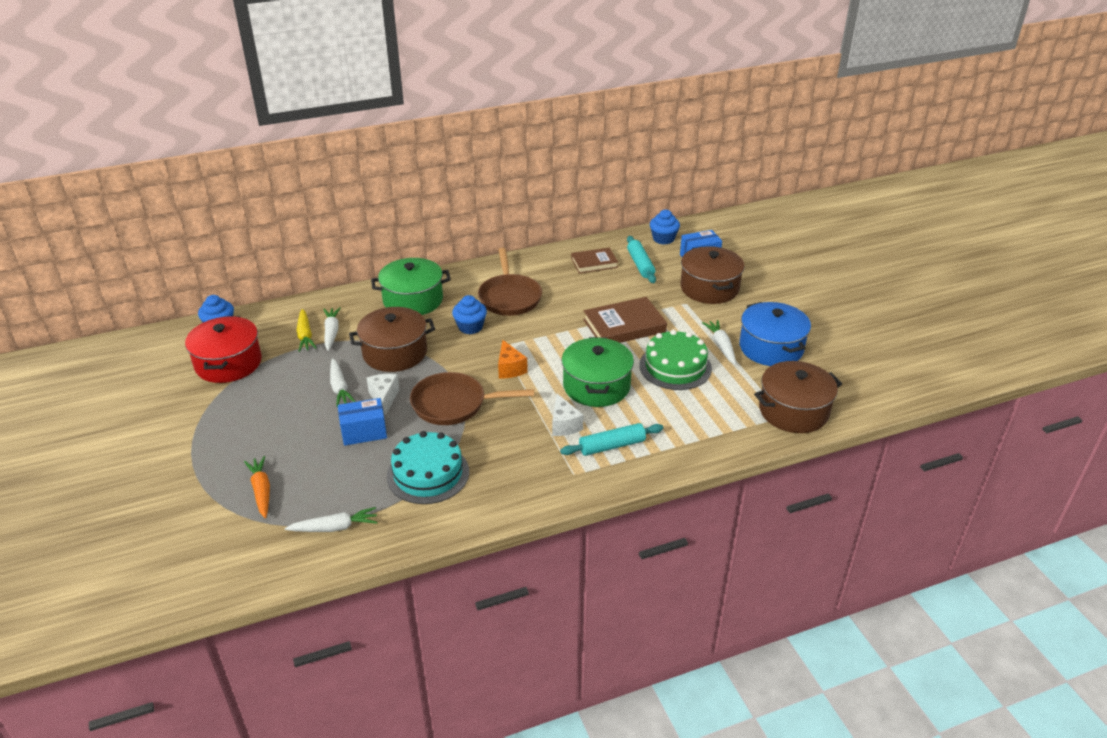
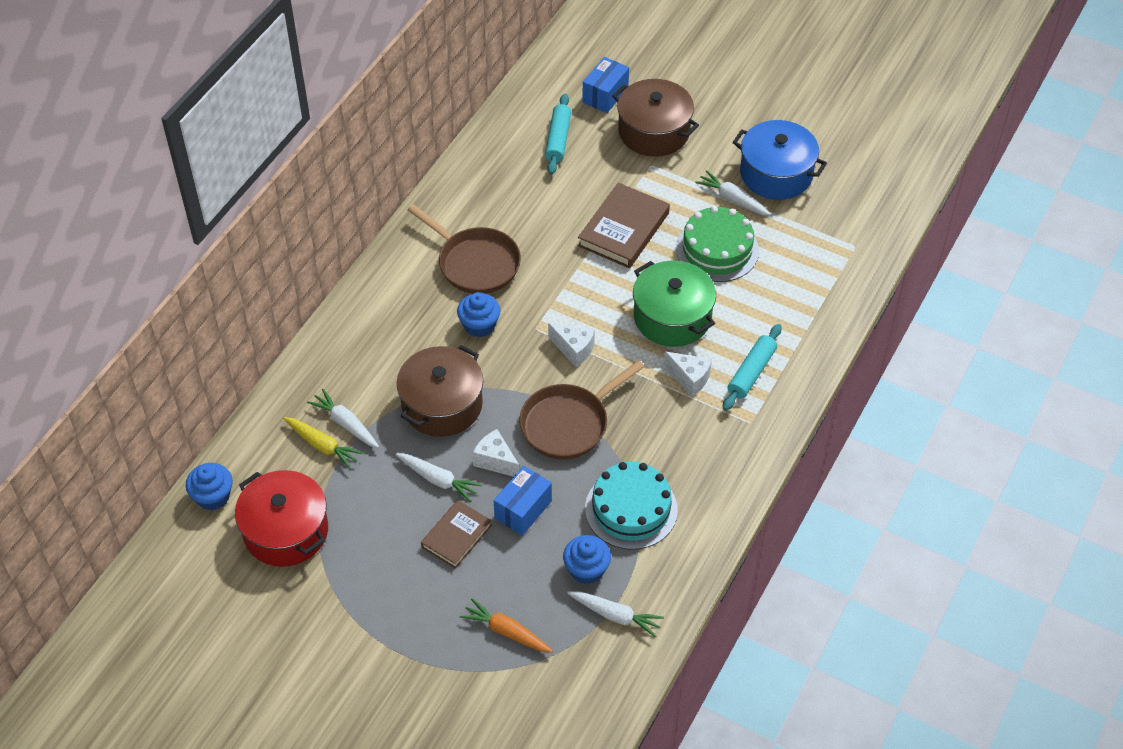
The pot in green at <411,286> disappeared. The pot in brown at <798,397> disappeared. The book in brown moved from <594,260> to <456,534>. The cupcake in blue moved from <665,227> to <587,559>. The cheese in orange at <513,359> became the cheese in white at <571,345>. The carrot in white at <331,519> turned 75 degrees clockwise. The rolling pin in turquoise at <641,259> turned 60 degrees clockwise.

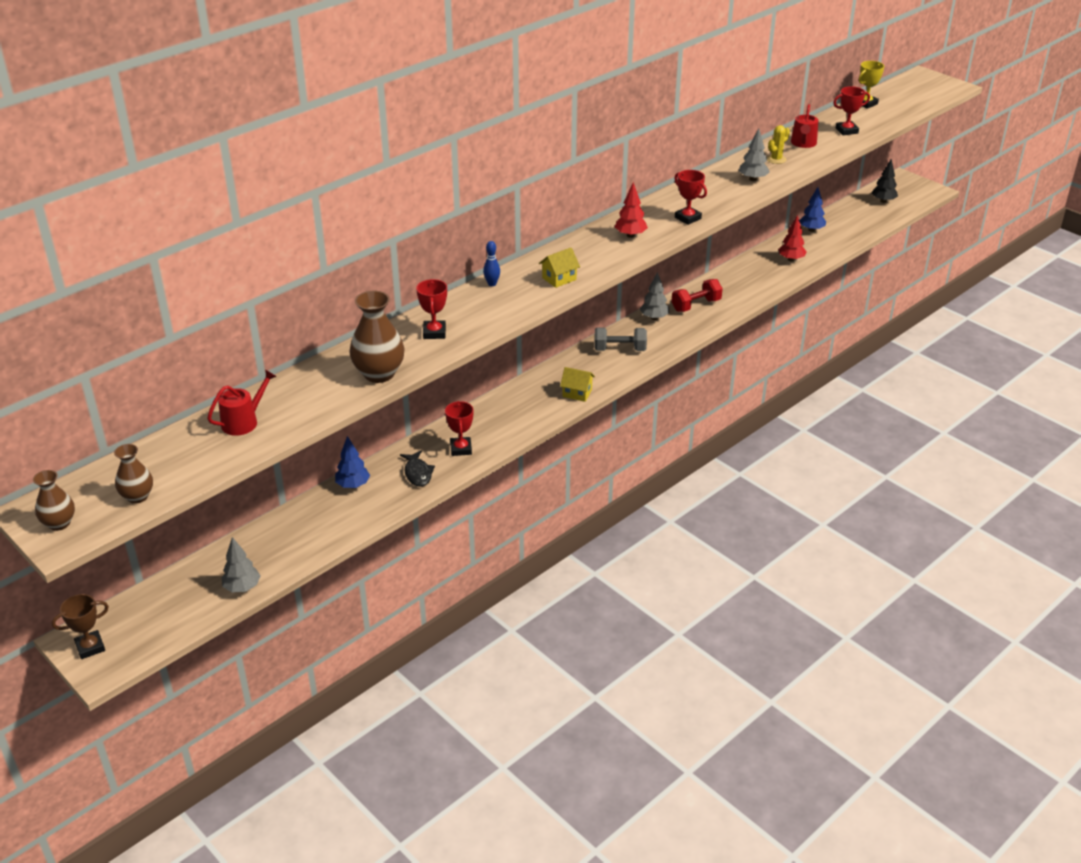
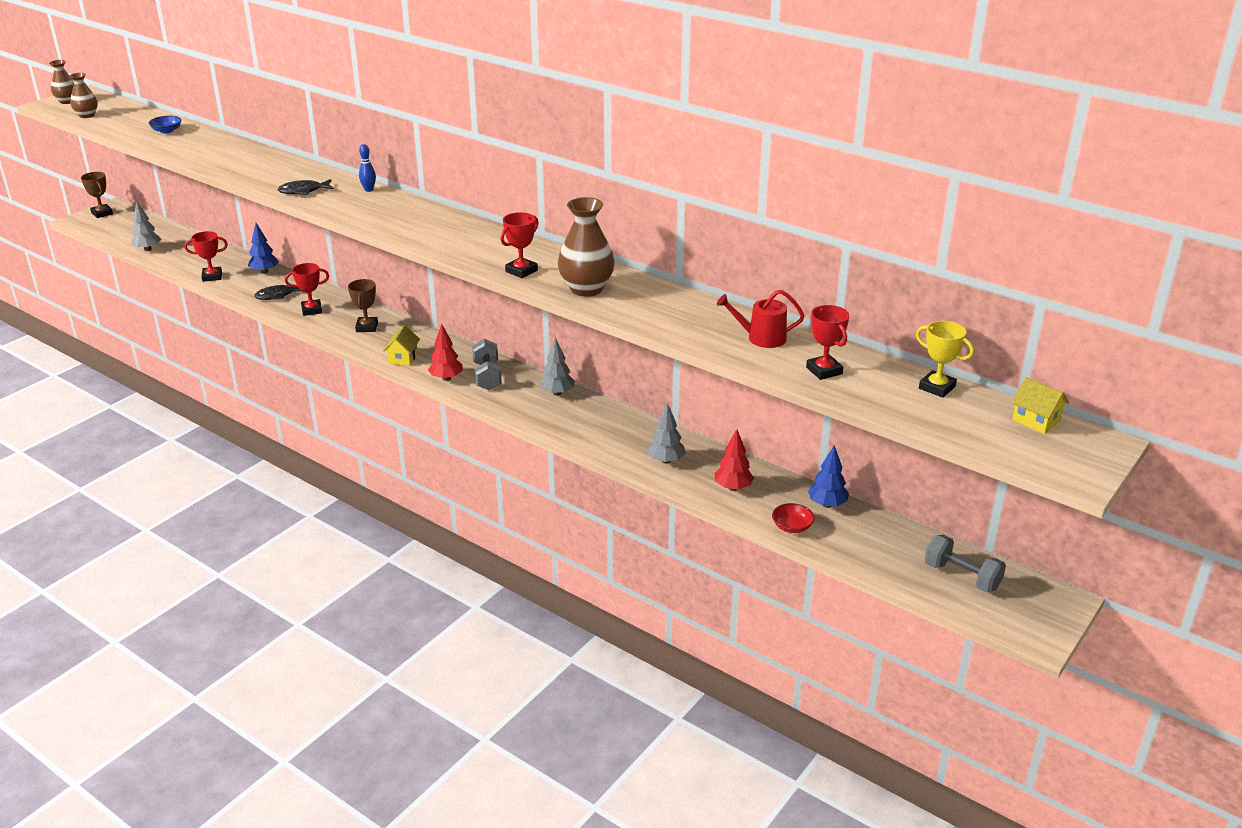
The dumbbell in red at <697,295> disappeared. The cactus in yellow at <778,144> disappeared. The fish in black at <305,187> appeared. The trophy in brown at <363,305> appeared. The bowl in red at <793,518> appeared. The vase in brown moved from <377,337> to <586,247>. The trophy in red moved from <431,309> to <206,256>. The house in yellow moved from <559,268> to <1040,405>. The tree in red moved from <631,210> to <445,352>. The tree in grey moved from <754,154> to <666,433>. The watering can in red at <242,403> was replaced by the bowl in blue at <165,124>. The tree in black at <885,181> was replaced by the dumbbell in grey at <965,563>.

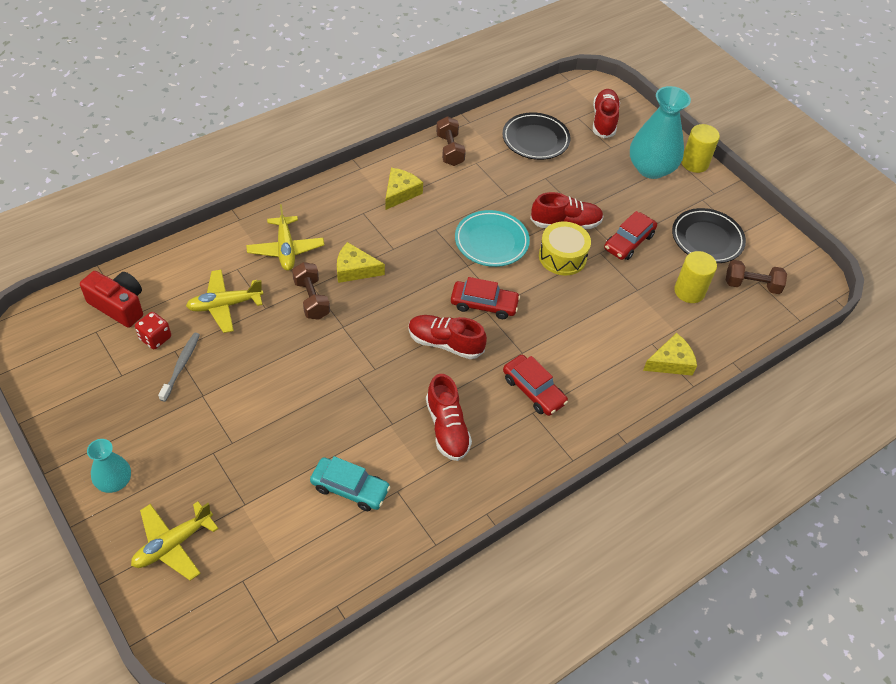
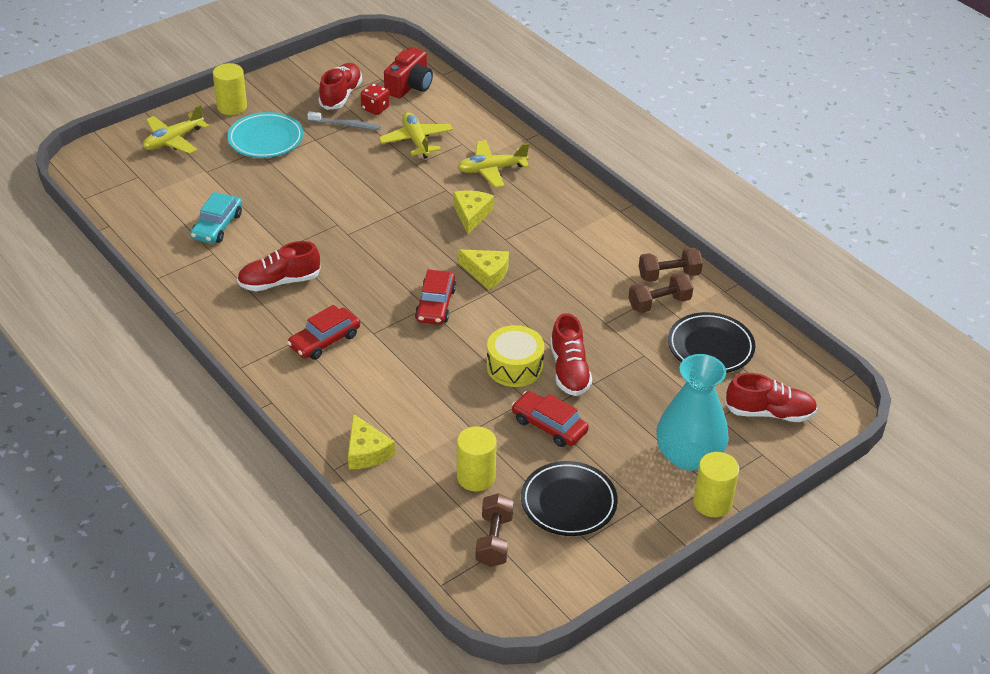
The dumbbell in brown moved from <311,291> to <661,292>. The cheese in yellow moved from <404,189> to <483,269>. The shoe in red moved from <447,337> to <340,86>. The plate in turquoise moved from <492,238> to <265,135>. The vase in turquoise at <109,466> was replaced by the cylinder in yellow at <230,89>. The plane in yellow at <175,541> turned 90 degrees counterclockwise.

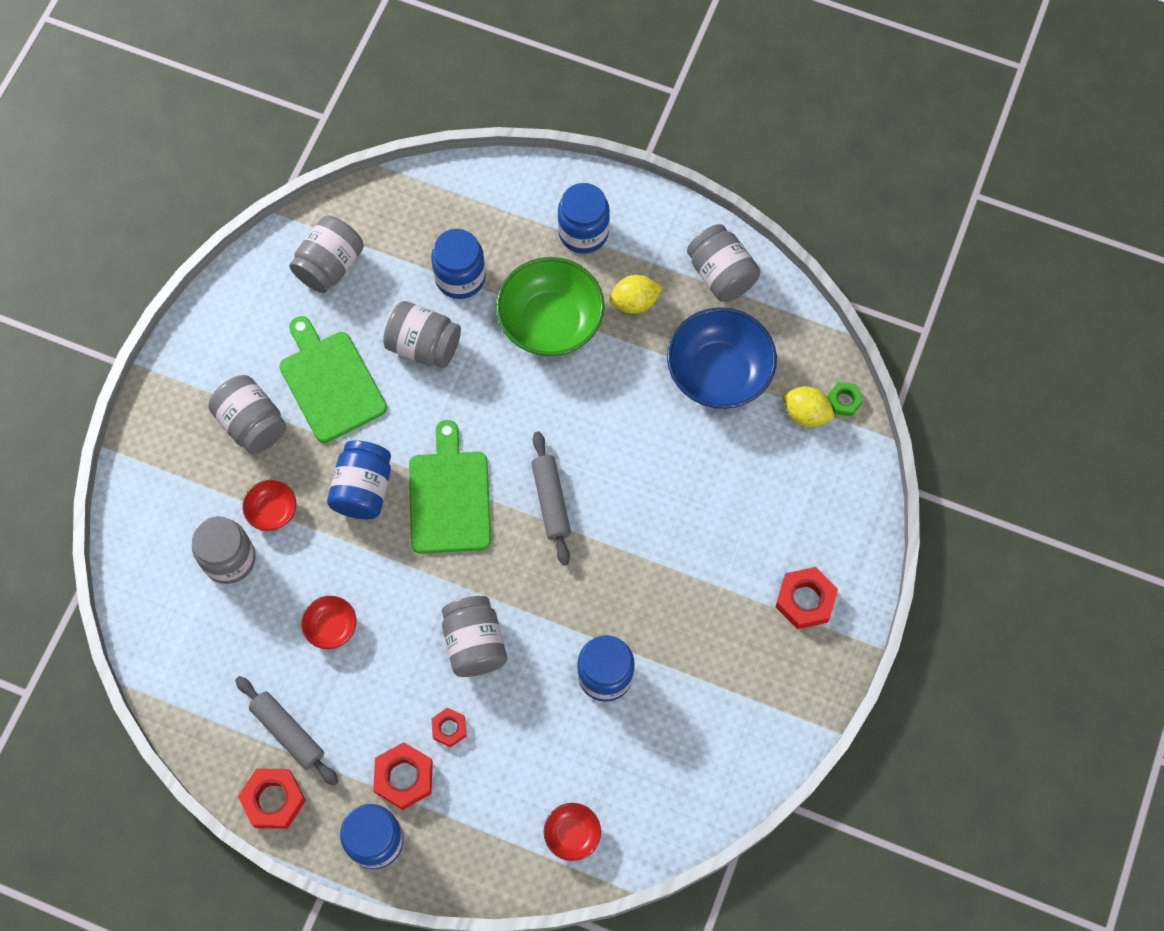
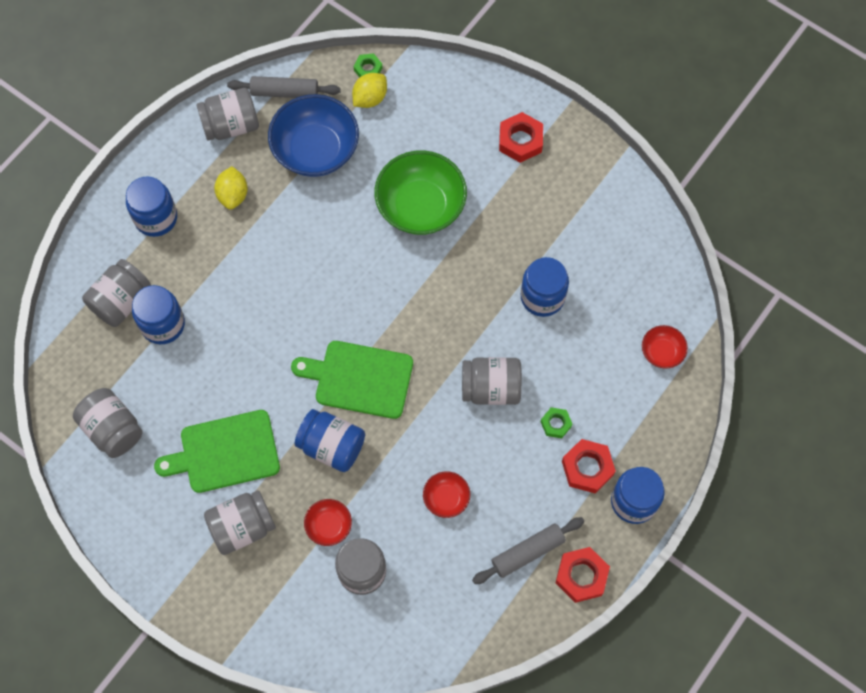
The jar in grey moved from <422,334> to <116,293>. The bowl in green moved from <550,306> to <420,192>. The rolling pin in grey moved from <551,498> to <284,87>. The nut in red at <448,727> became the nut in green at <556,422>.

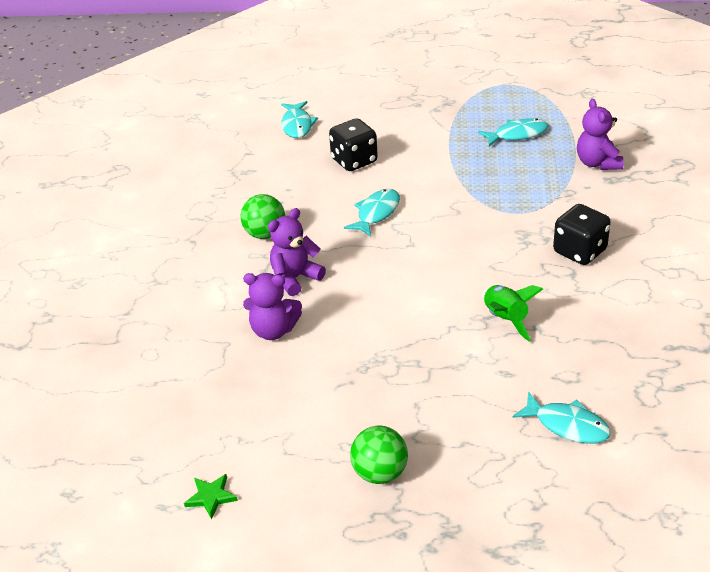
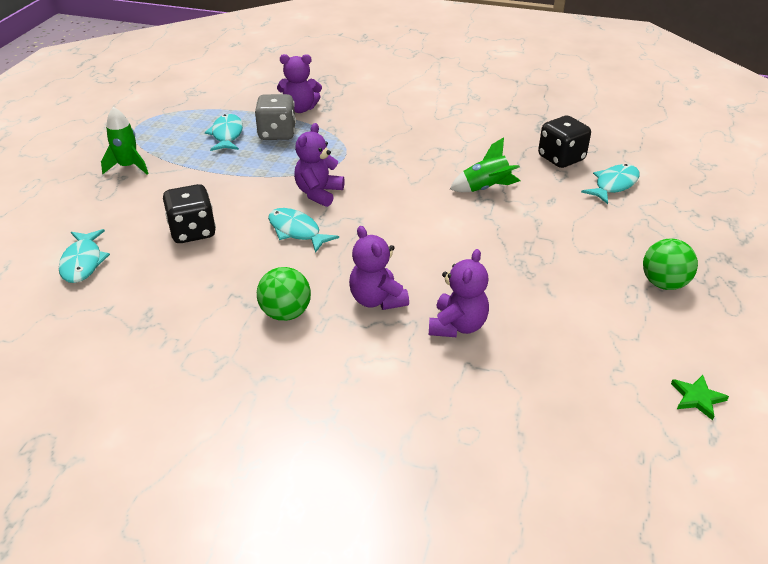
The rocket in green at <125,140> appeared. The dice in grey at <275,117> appeared. The teddy bear in purple at <319,165> appeared. The dice in black moved from <582,234> to <564,142>. The fish in turquoise at <299,119> turned 75 degrees clockwise.

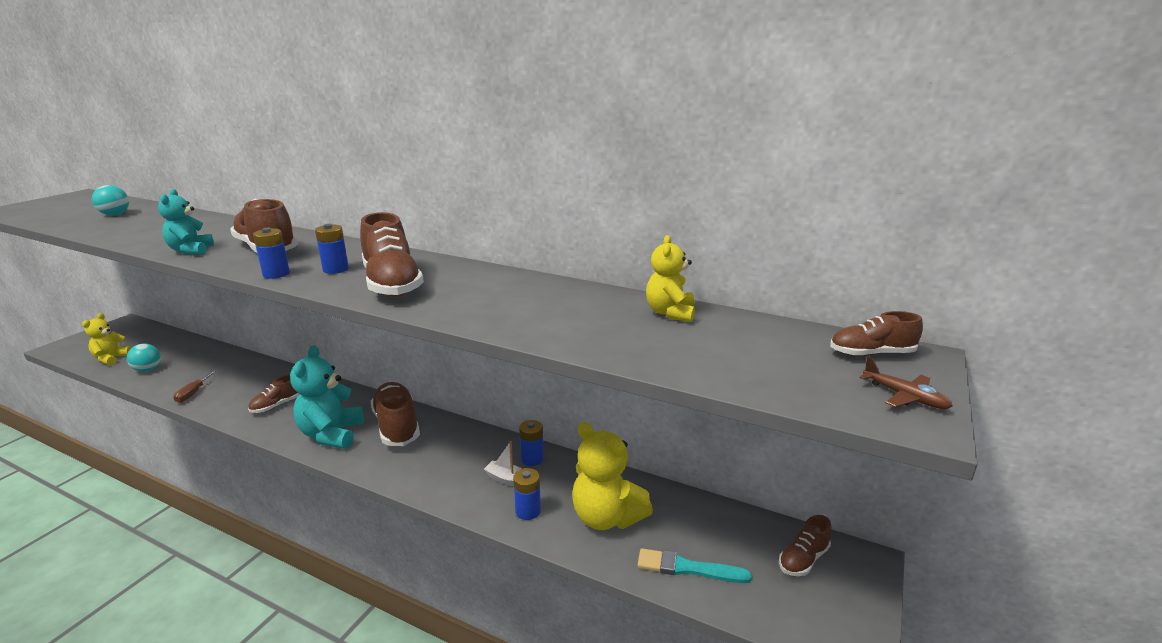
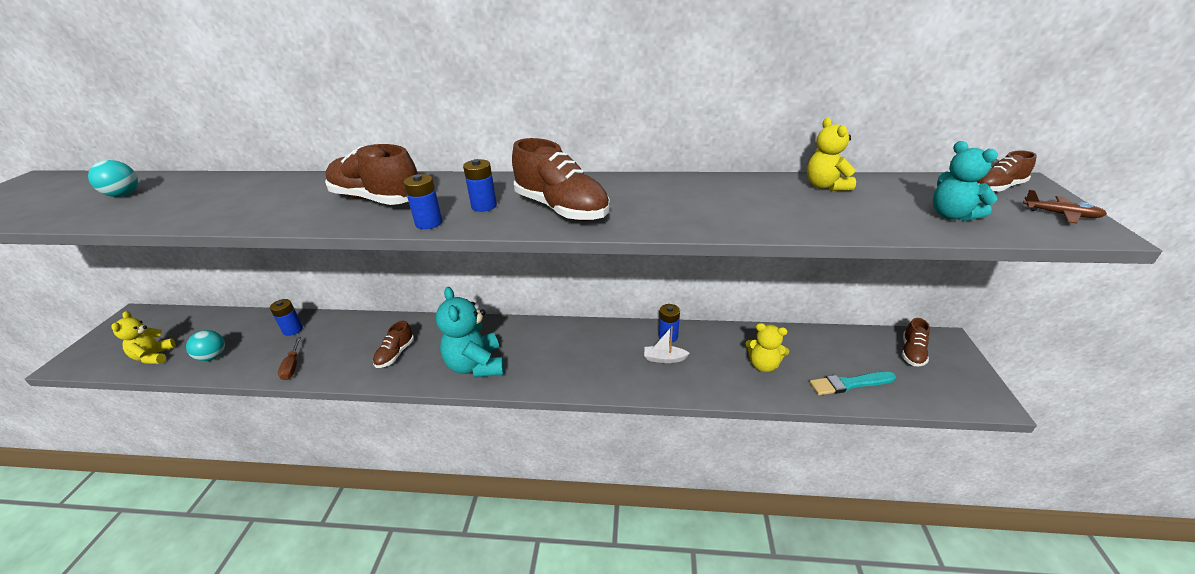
The shoe in brown at <395,414> disappeared. The teddy bear in turquoise moved from <186,222> to <965,181>. The battery in blue moved from <527,494> to <286,317>. The teddy bear in yellow at <612,476> changed to 0.62 times the size.

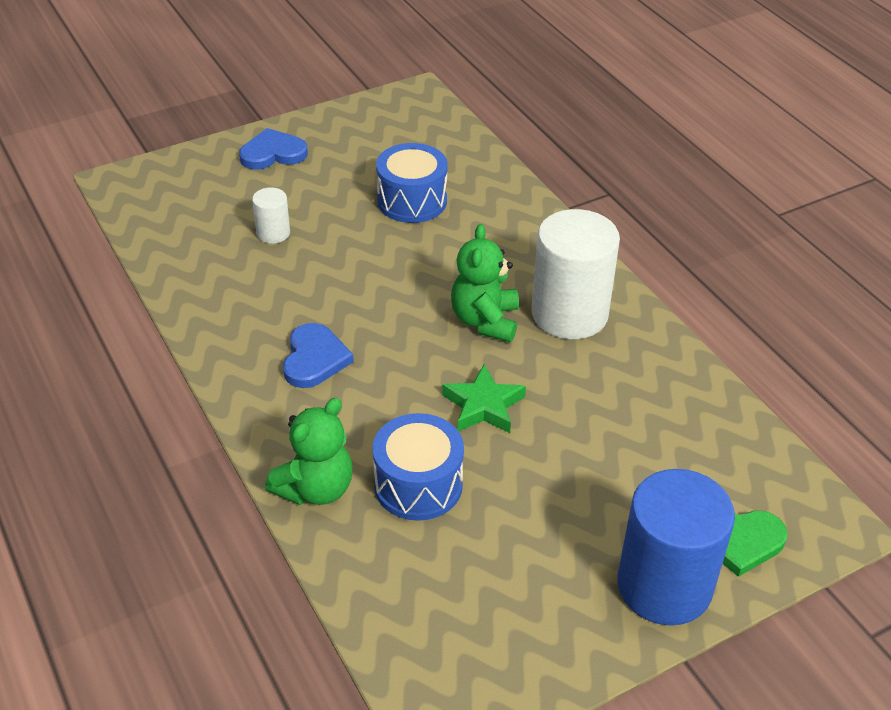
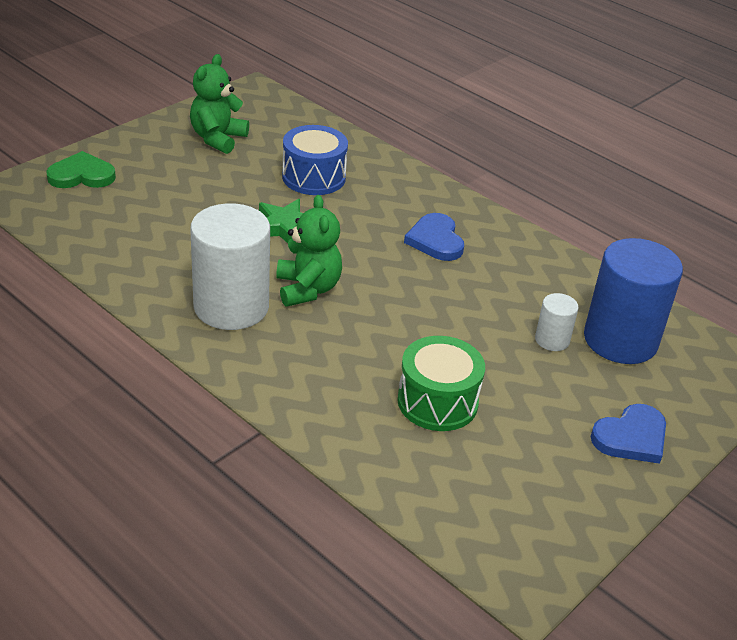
The teddy bear in green moved from <309,451> to <219,104>. The cylinder in blue moved from <676,547> to <633,301>. The drum in blue at <412,183> became the drum in green at <441,383>.

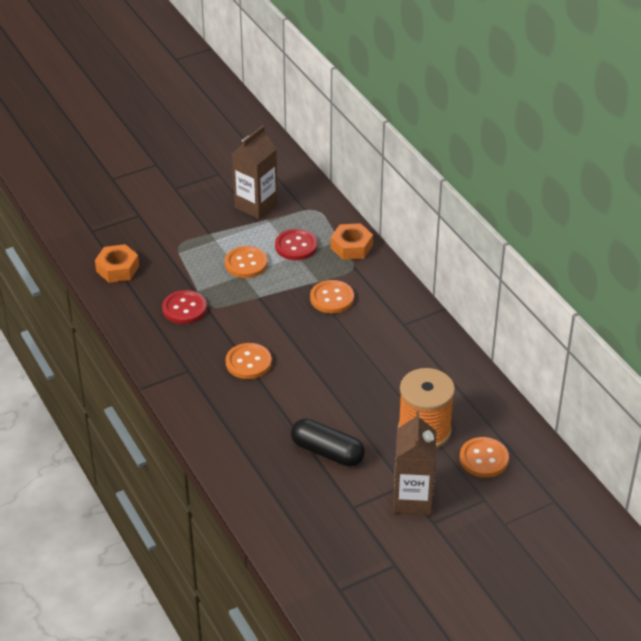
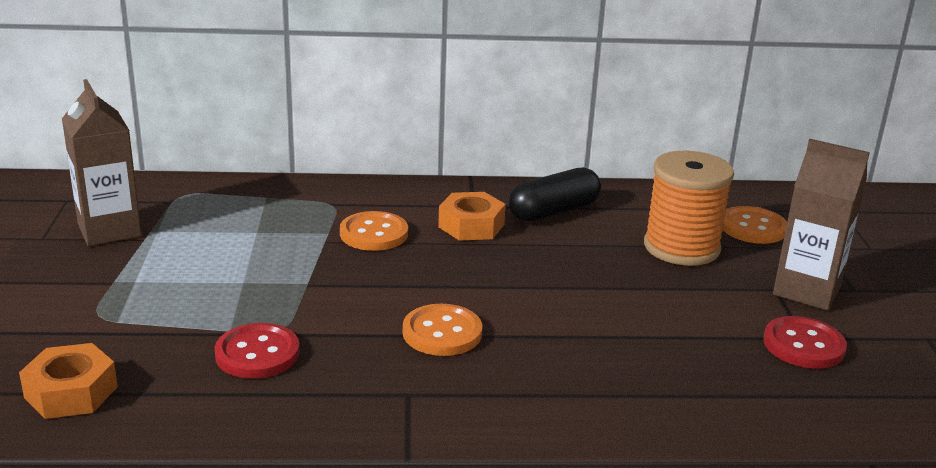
The button in orange at <246,262> disappeared. The button in red moved from <296,244> to <805,342>. The capsule in black moved from <328,443> to <555,194>. The nut in orange moved from <352,241> to <472,216>.

